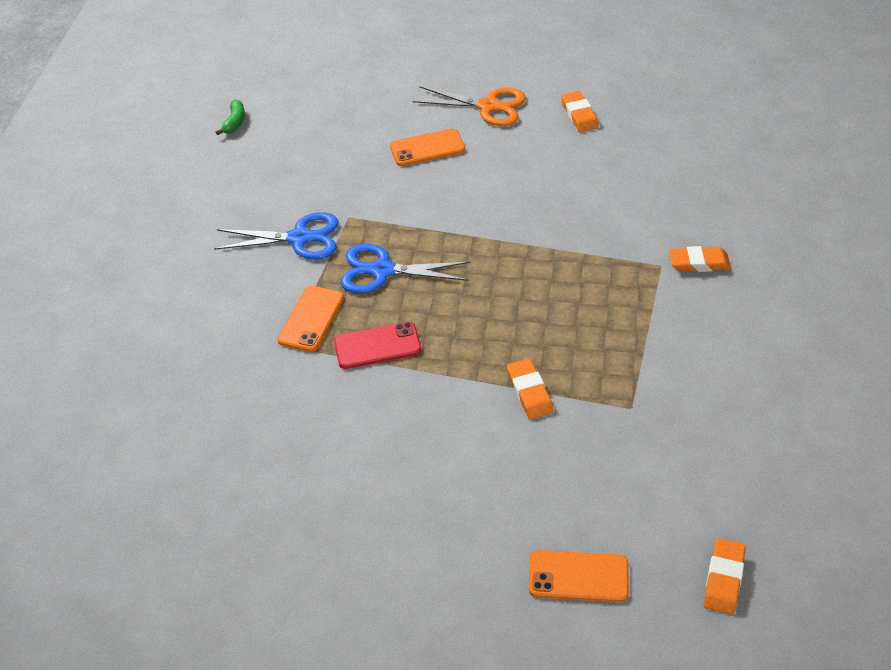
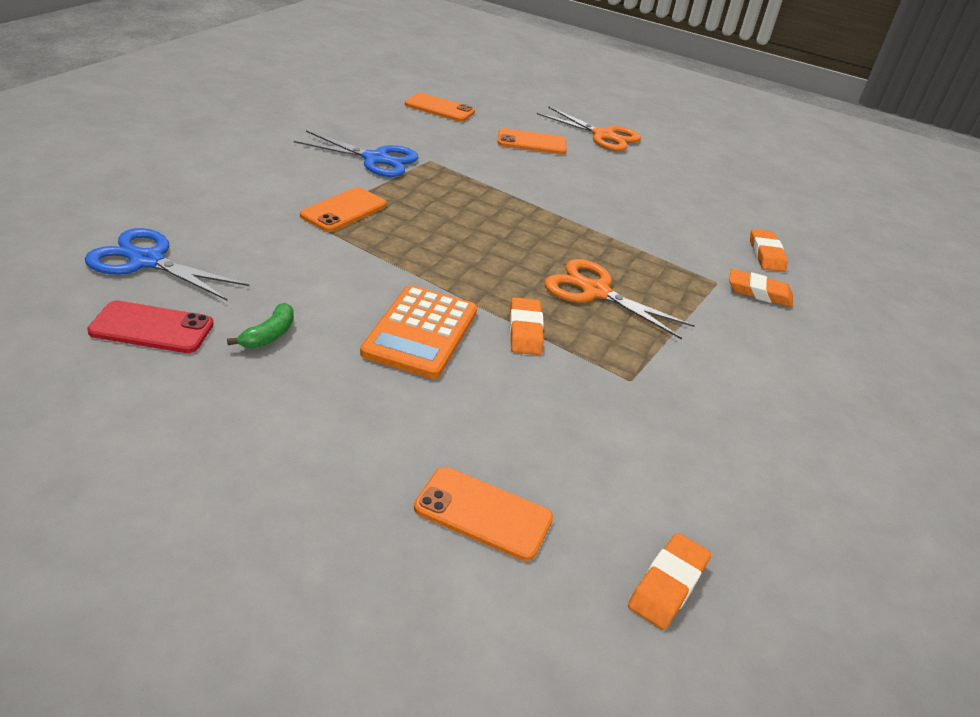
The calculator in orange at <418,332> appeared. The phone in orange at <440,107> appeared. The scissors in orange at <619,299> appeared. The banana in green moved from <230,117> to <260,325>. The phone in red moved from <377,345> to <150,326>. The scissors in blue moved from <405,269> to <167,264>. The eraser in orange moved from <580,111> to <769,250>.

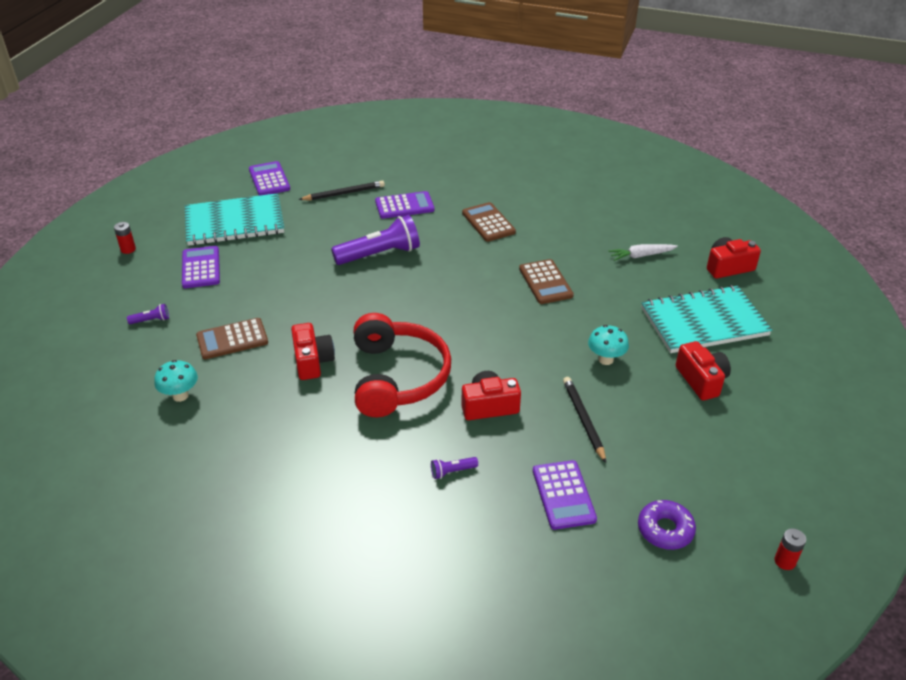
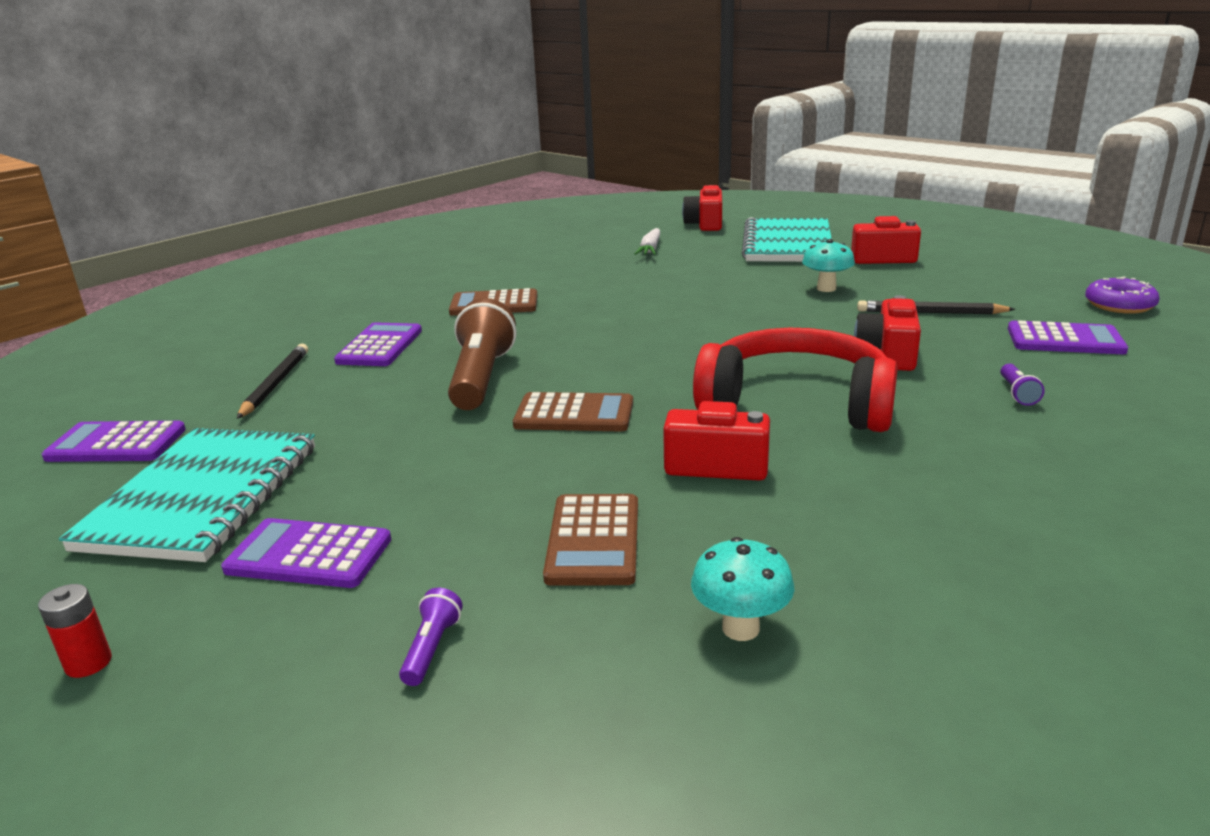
The battery in red at <790,549> disappeared. The calculator in brown moved from <546,281> to <573,412>. The flashlight in purple at <375,240> became the flashlight in brown at <482,354>.

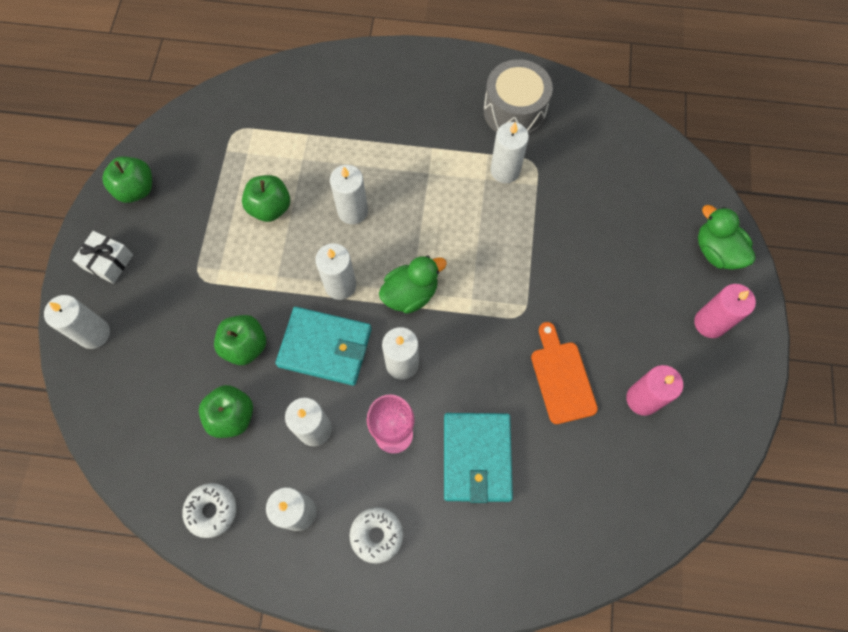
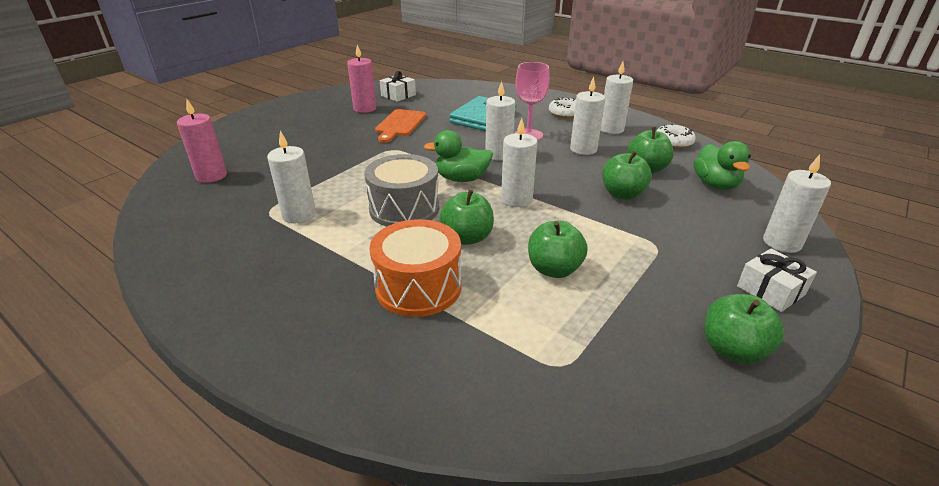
The wallet in turquoise at <323,346> disappeared. The drum in orange at <416,268> appeared. The gift in white at <398,86> appeared. The drum in grey moved from <518,97> to <401,190>. The candle in pink moved from <725,311> to <202,141>. The duck in green moved from <726,237> to <722,165>. The candle in white at <349,194> was replaced by the apple in green at <467,217>.

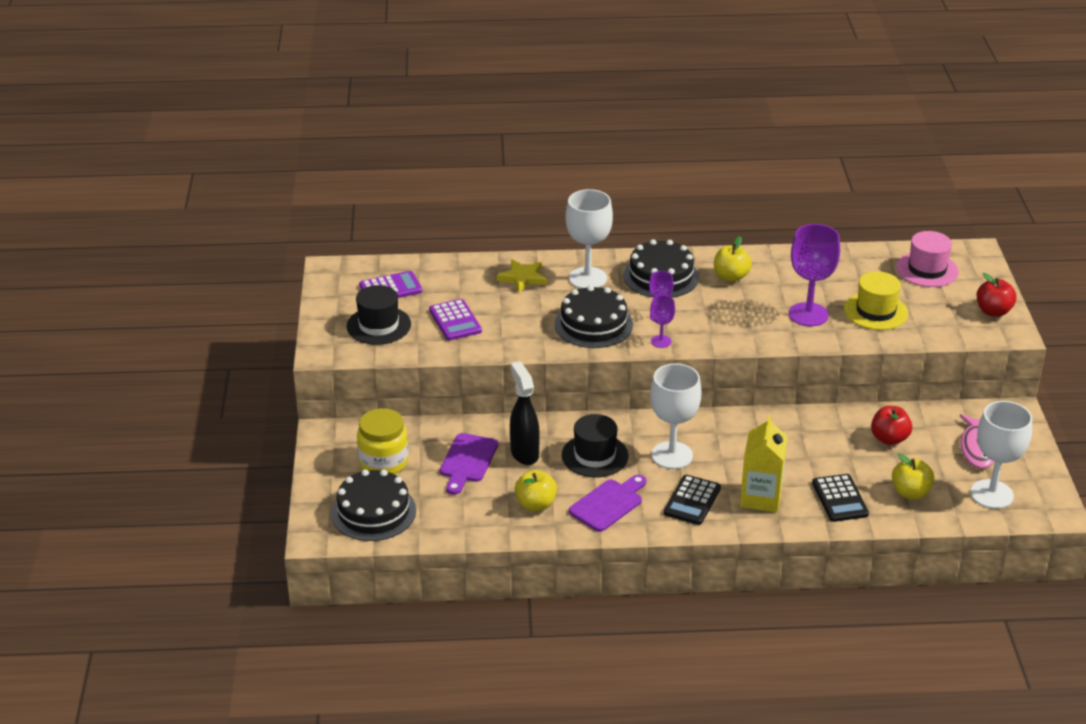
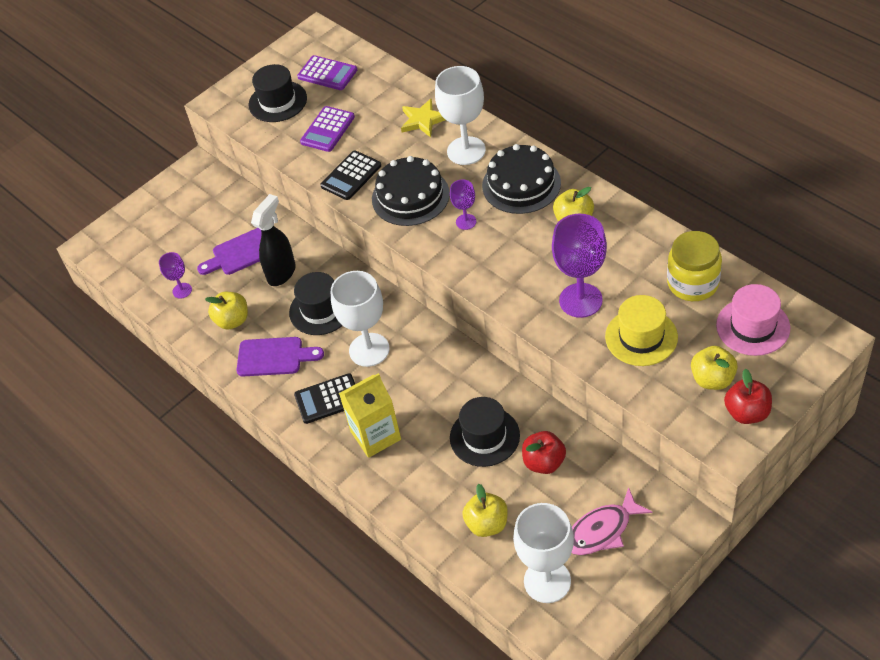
The cake in black at <373,505> disappeared. The hat in black at <485,432> appeared. The apple in yellow at <714,368> appeared. The jar in yellow moved from <383,441> to <694,266>. The goblet in purple moved from <662,321> to <175,275>. The calculator in black moved from <840,498> to <350,175>.

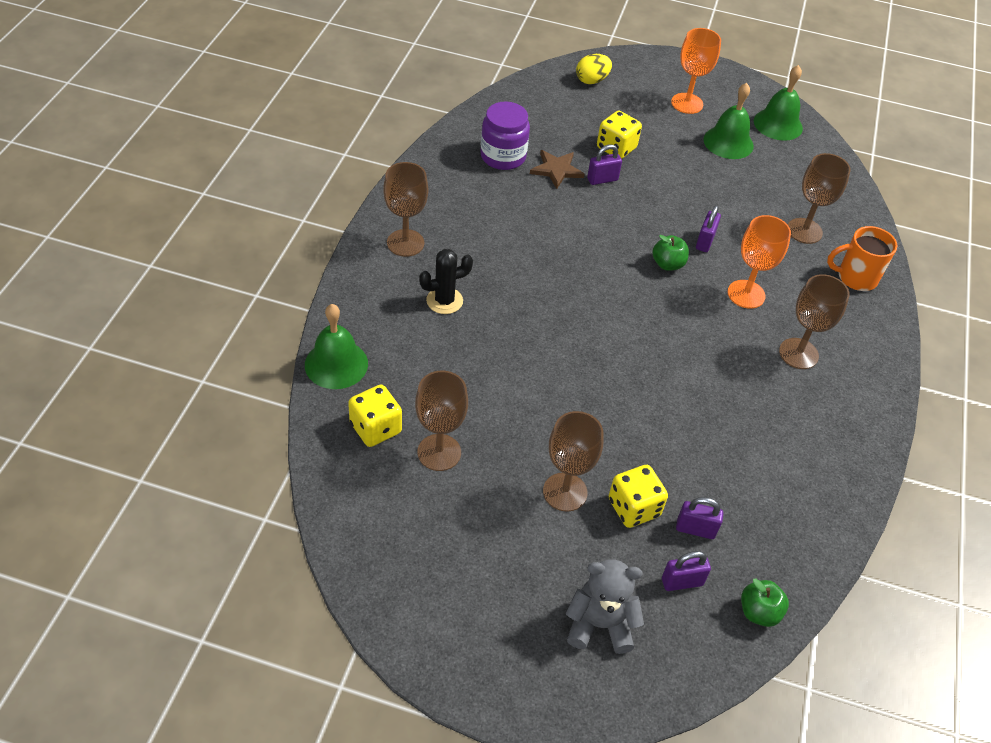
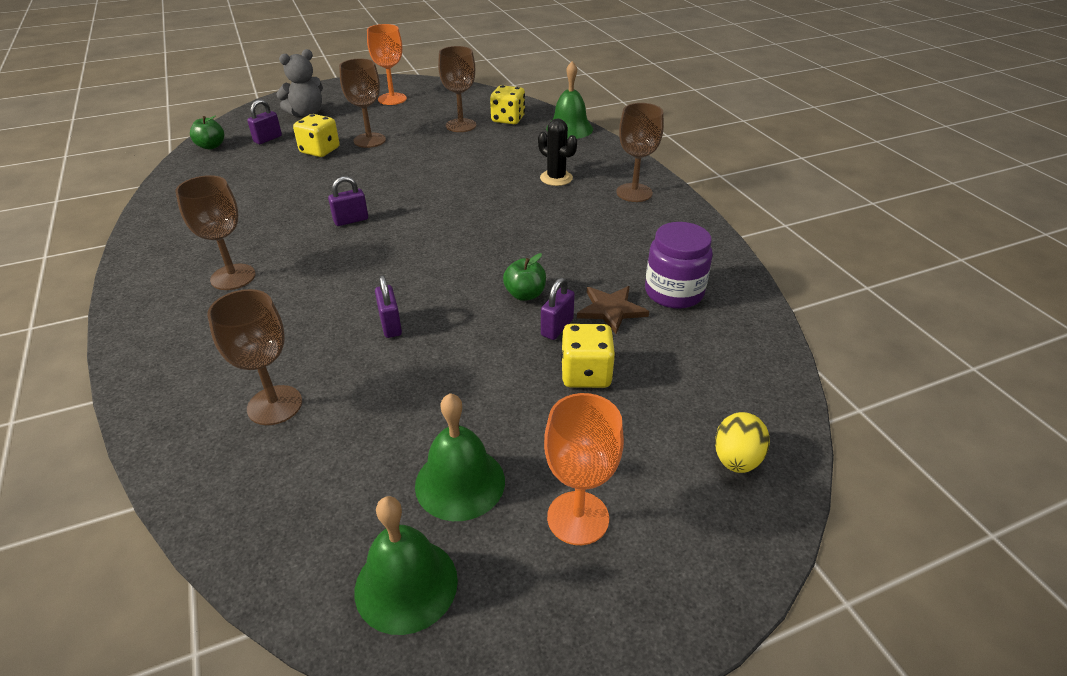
The mug in orange at <862,258> disappeared. The apple in green moved from <670,253> to <524,277>. The padlock in purple moved from <700,518> to <348,201>. The goblet in orange moved from <759,262> to <387,64>. The cactus in black at <446,281> turned 75 degrees counterclockwise.

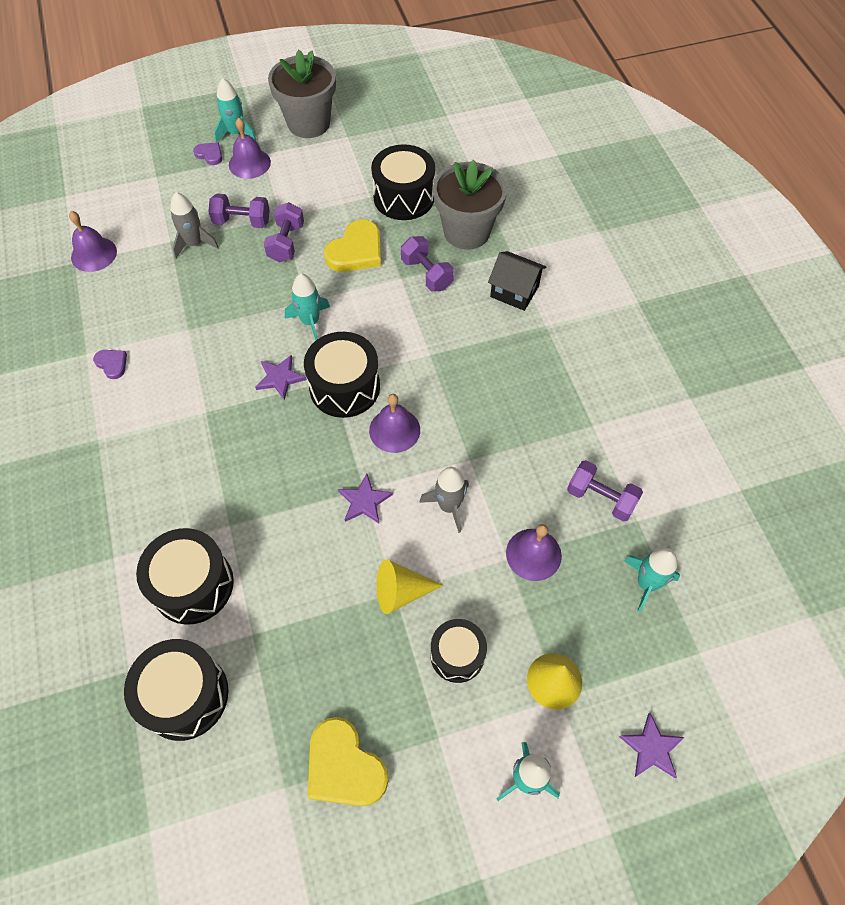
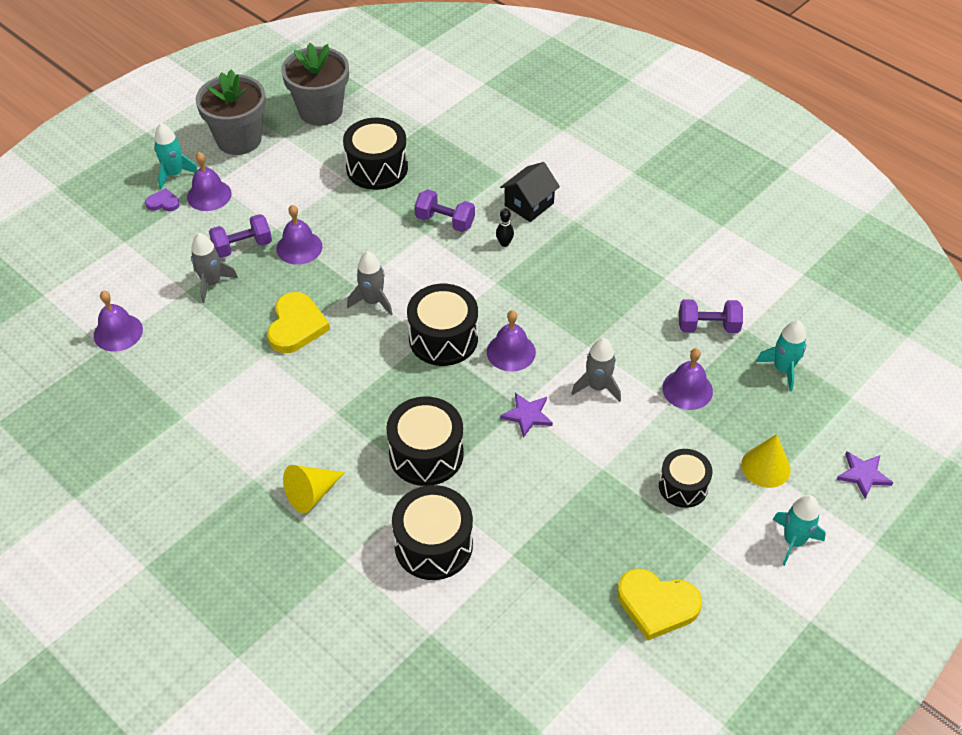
The heart in purple at <110,364> disappeared. The star in purple at <281,377> disappeared. The bowling pin in black at <505,227> appeared. The drum in black moved from <176,690> to <425,441>. The heart in yellow moved from <352,245> to <298,322>. The cone in yellow moved from <409,586> to <314,489>. The flower pot in grey moved from <470,205> to <315,84>. The dumbbell in purple at <284,232> was replaced by the bell in purple at <299,235>. The rocket in turquoise at <307,307> became the rocket in grey at <370,283>. The house in black at <517,281> turned 45 degrees counterclockwise.

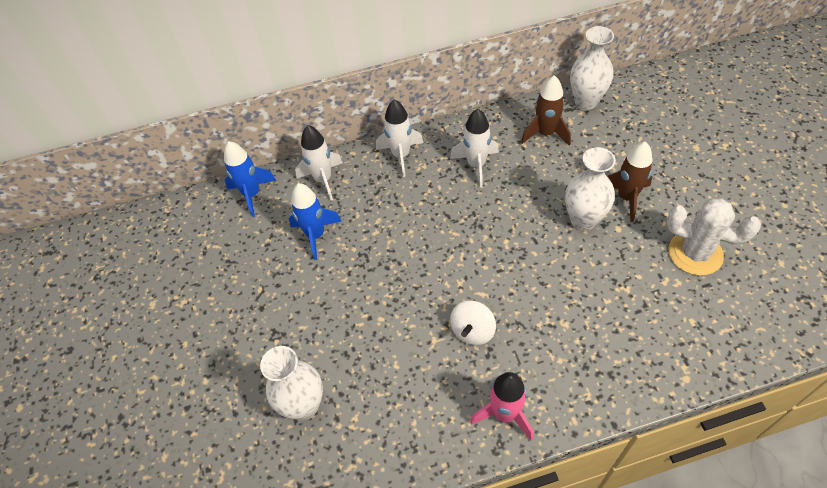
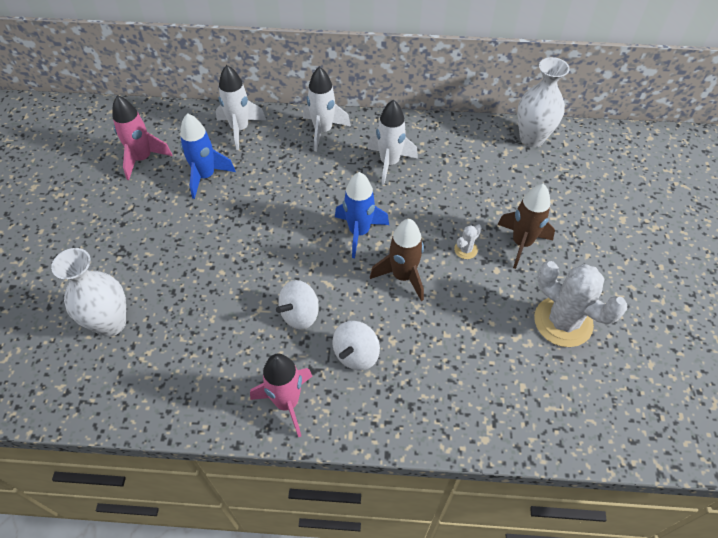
The rocket in pink at <142,137> appeared. The spinning top in white at <356,345> appeared. The rocket in blue moved from <250,179> to <362,215>. The rocket in brown moved from <546,110> to <397,260>. The vase in white at <590,189> was replaced by the cactus in white at <468,241>.

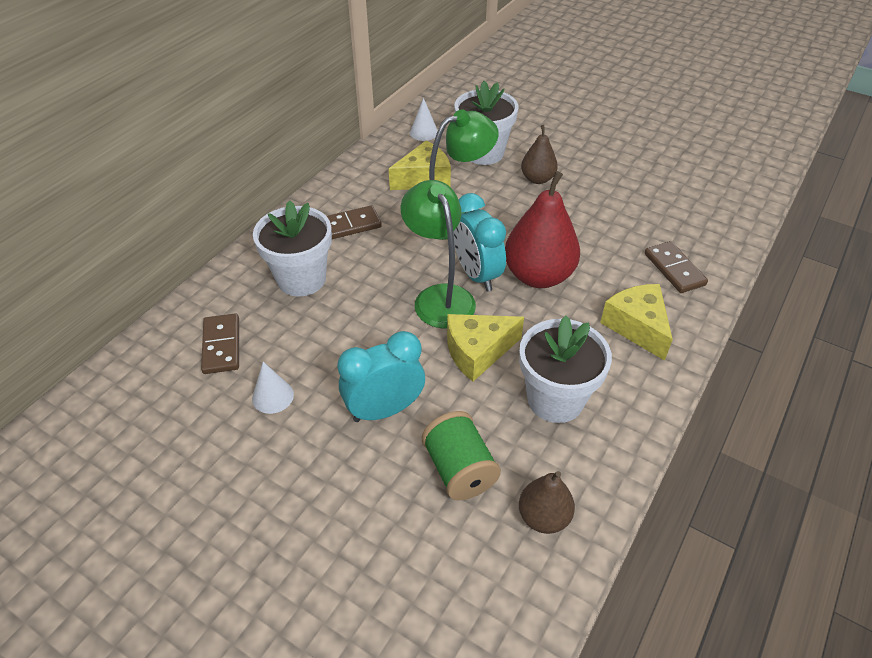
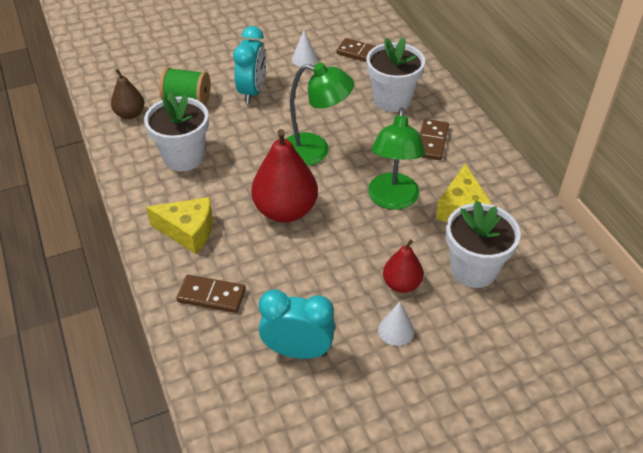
The cheese in yellow at <485,347> disappeared. The cone in white moved from <424,119> to <396,324>. The clock in turquoise moved from <479,242> to <297,324>. The pear in brown at <539,154> became the pear in red at <403,266>.

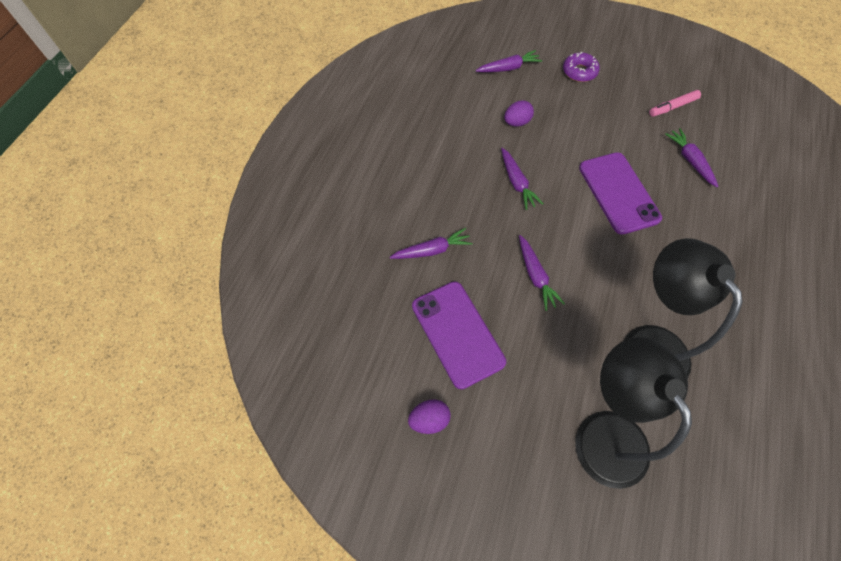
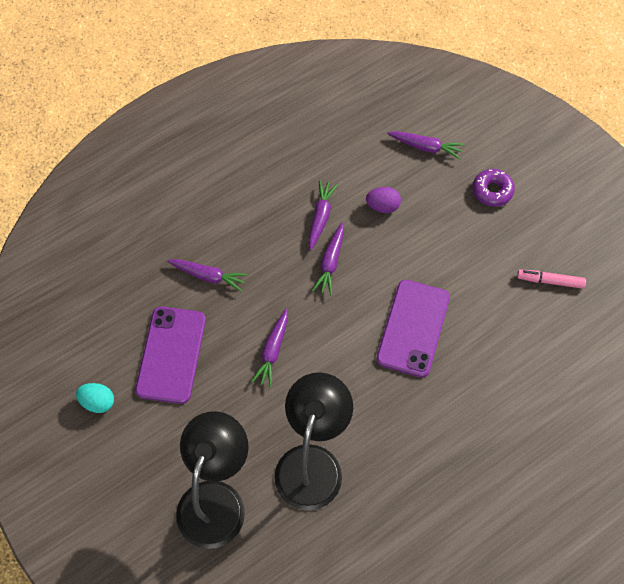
The carrot in purple moved from <692,157> to <323,215>. The egg in purple at <429,417> became the egg in turquoise at <95,398>.

